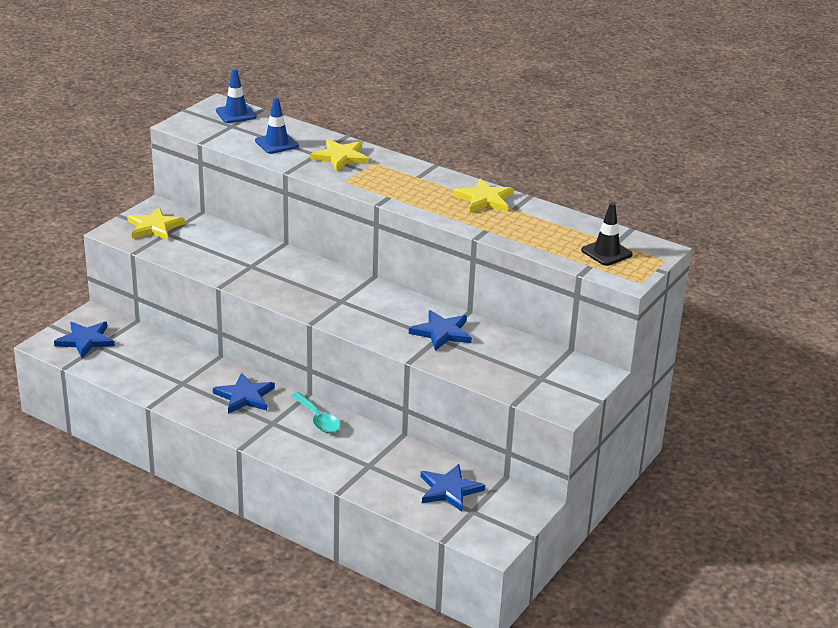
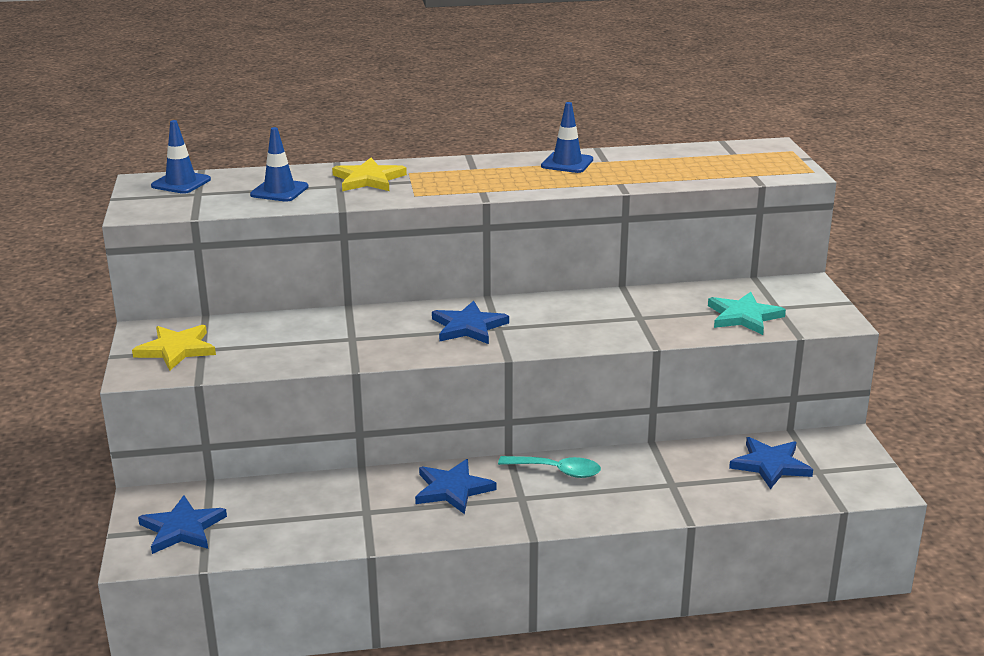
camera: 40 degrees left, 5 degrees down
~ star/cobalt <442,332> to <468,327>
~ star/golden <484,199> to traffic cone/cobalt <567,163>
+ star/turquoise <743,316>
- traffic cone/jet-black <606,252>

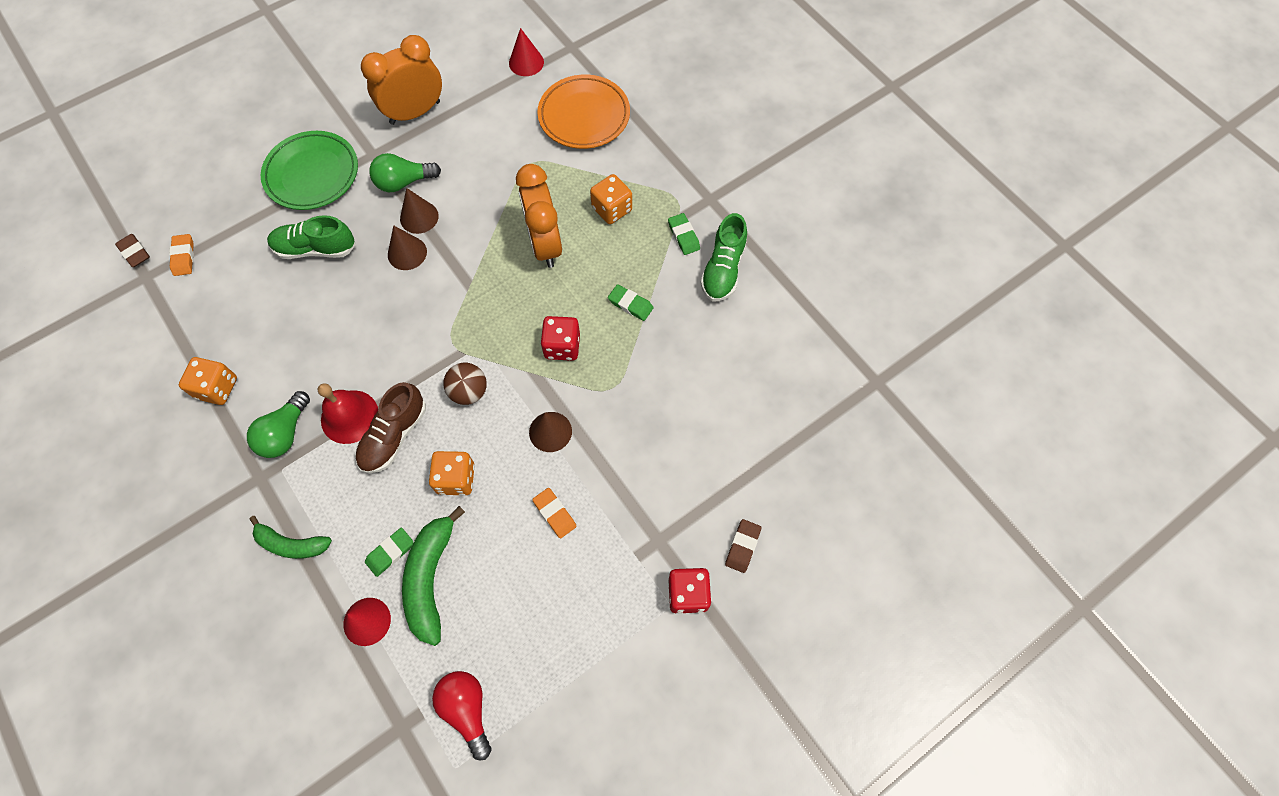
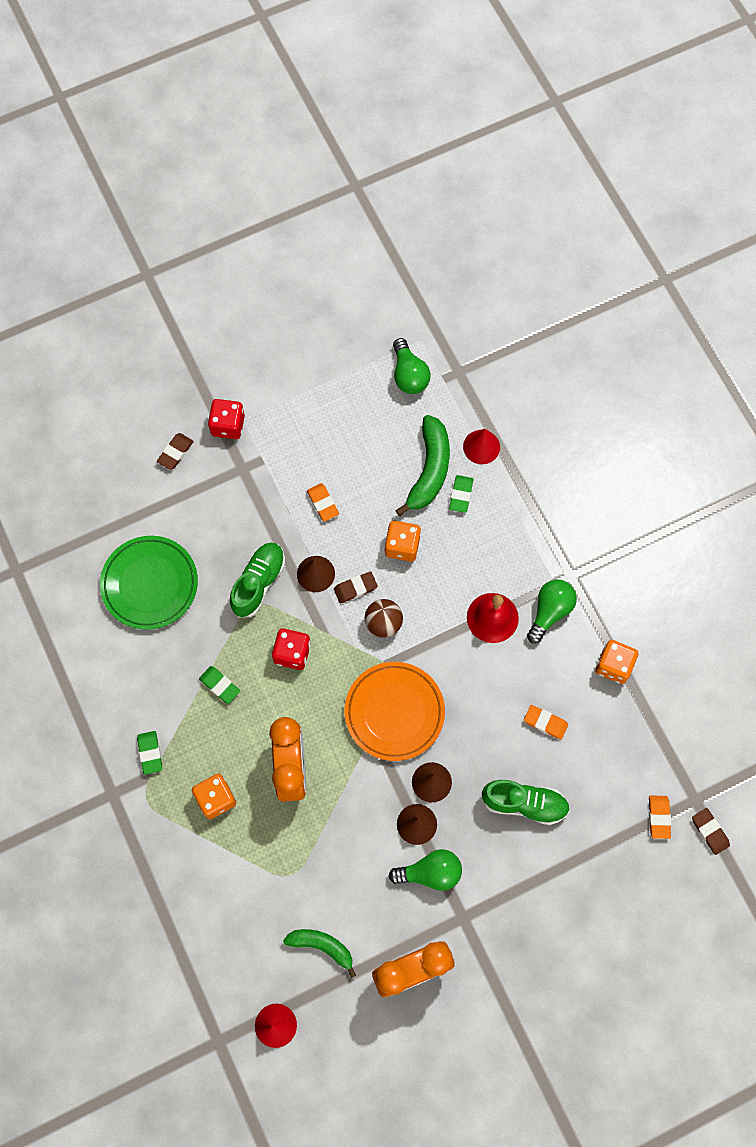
camera: 170 degrees left, 5 degrees up
~ flat dish/emerald <312,174> to <150,584>
~ shoe/emerald <723,269> to <258,583>
~ toy banana/emerald <291,544> to <322,946>
+ pencil eraser/brown <355,588>
~ flat dish/orange <584,116> to <394,712>
~ lightbulb/scarlet <467,709> to lightbulb/emerald <409,375>
~ pencil eraser/emerald <390,553> = <461,495> 45 degrees counterclockwise
+ pencil eraser/orange <545,723>
- shoe/brown <394,436>

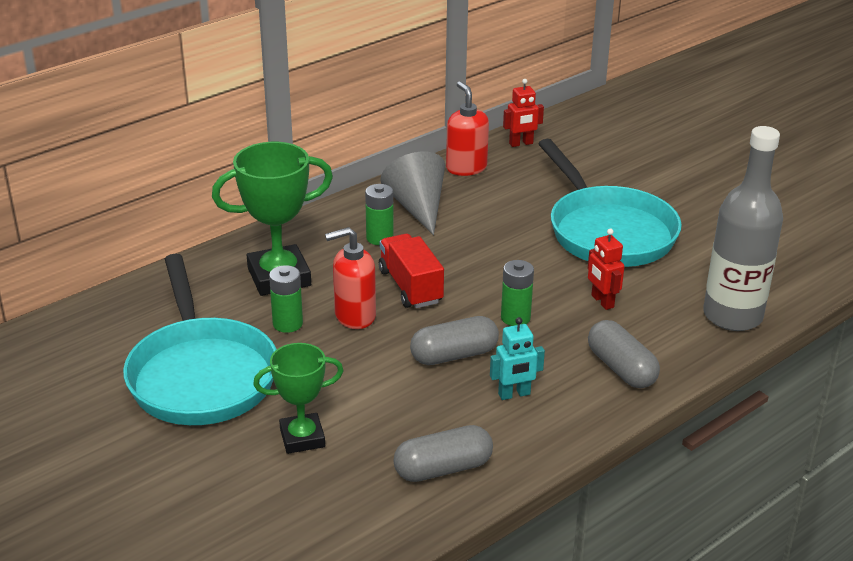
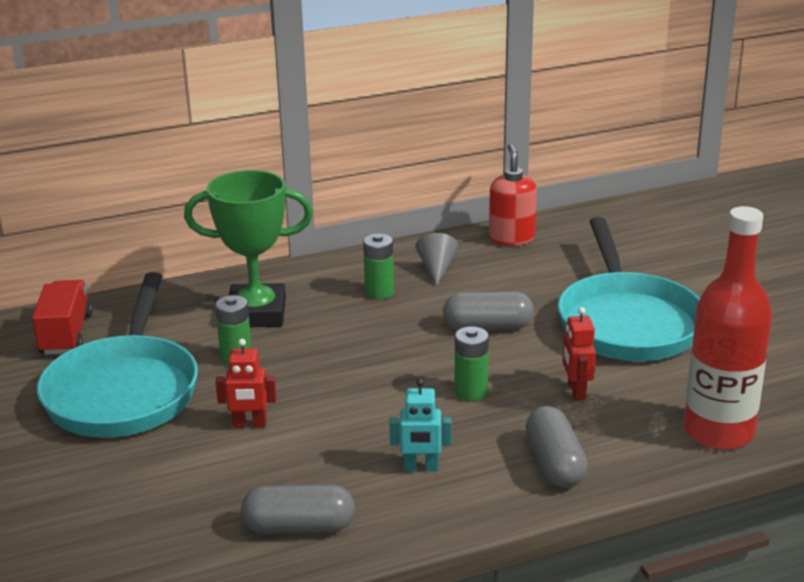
camera: 20 degrees right, 5 degrees down
~ lorry/scarlet <410,287> to <66,334>
~ toy robot/scarlet <521,144> to <249,425>
~ cone shape/gray <417,207> = <437,269> x0.60
~ capsule/gray <454,355> to <488,327>
~ flask/gray <732,316> to flask/scarlet <718,432>
- award cup/emerald <302,438>
- pump bottle/scarlet <354,316>

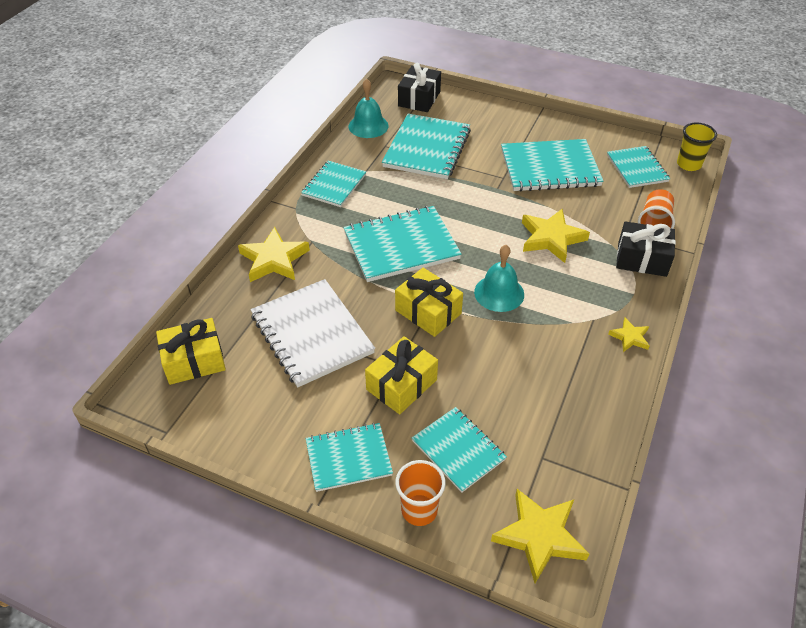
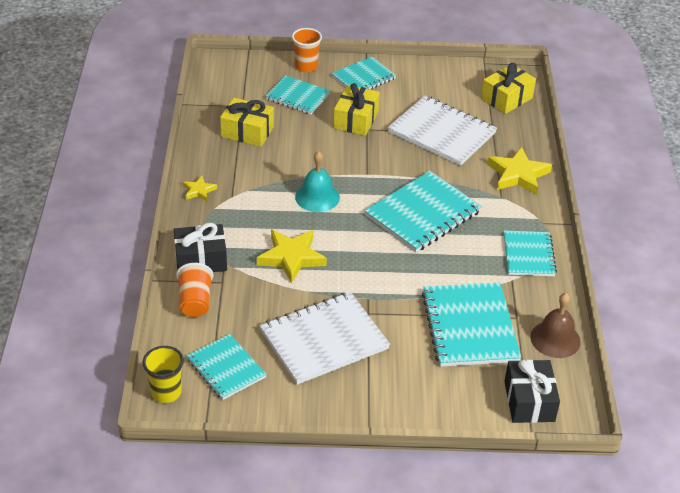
camera: 155 degrees right, 5 degrees down
~ present/golden <428,312> to <247,132>
~ notepad/turquoise <549,168> to notepad/white <324,340>
~ hand bell/turquoise <368,126> to hand bell/brown <555,339>
- star/golden <539,536>

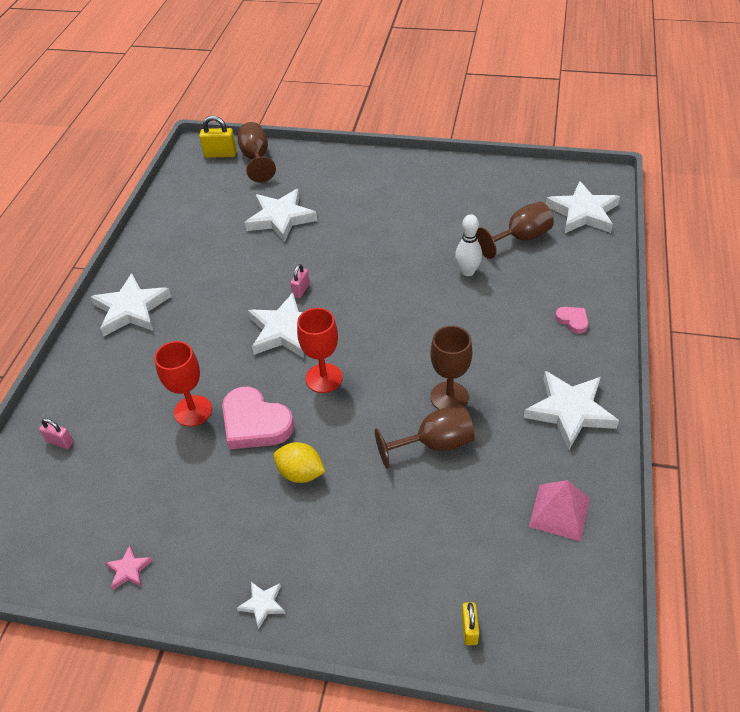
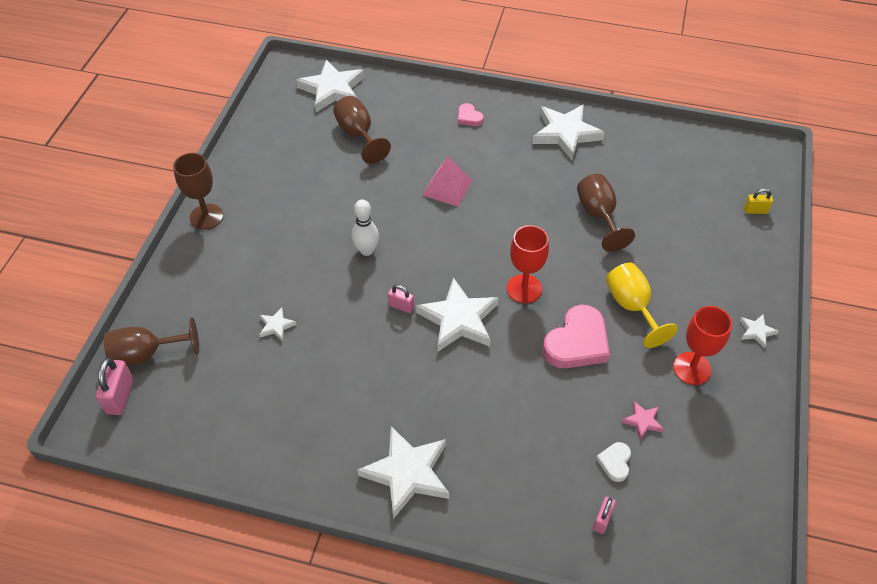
camera: 90 degrees left, 5 degrees up
~ lock/golden <220,154> to lock/rose-pink <120,396>
~ chalice/brown <449,397> to <206,217>
~ star/white <281,218> = <276,326> x0.46
~ skittle/white <467,271> to <366,250>
~ pyramid/rose-pink <559,512> to <447,187>
~ heart shape/rose-pink <572,320> = <469,117> 90 degrees counterclockwise
+ heart shape/white <615,462>
~ toy lemon/golden <301,473> to chalice/golden <631,306>
~ star/rose-pink <129,570> to <642,421>
~ chalice/scarlet <193,411> to <692,368>

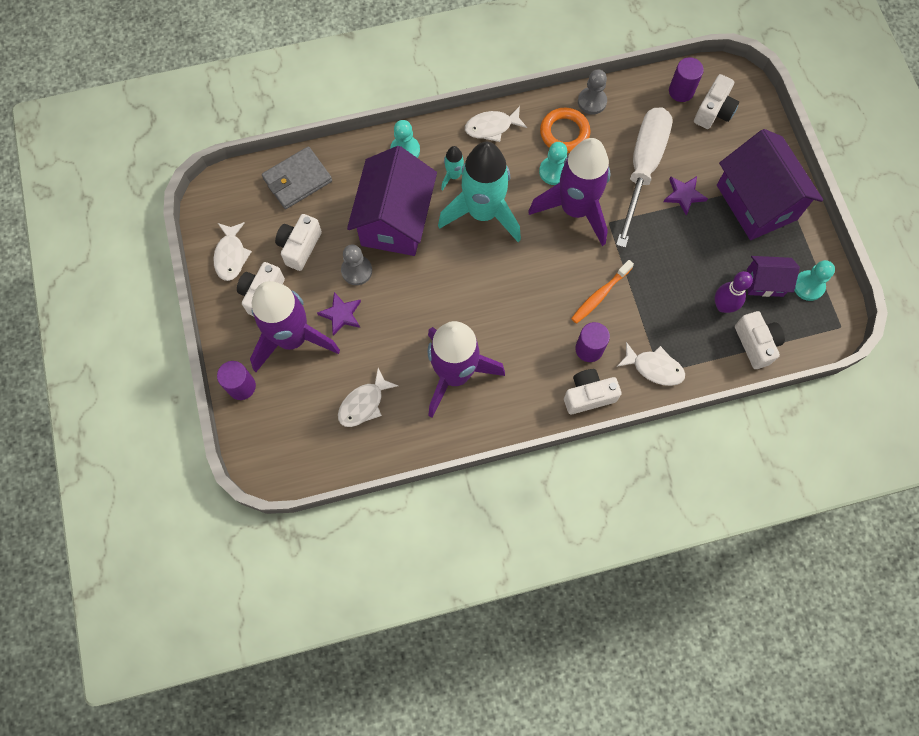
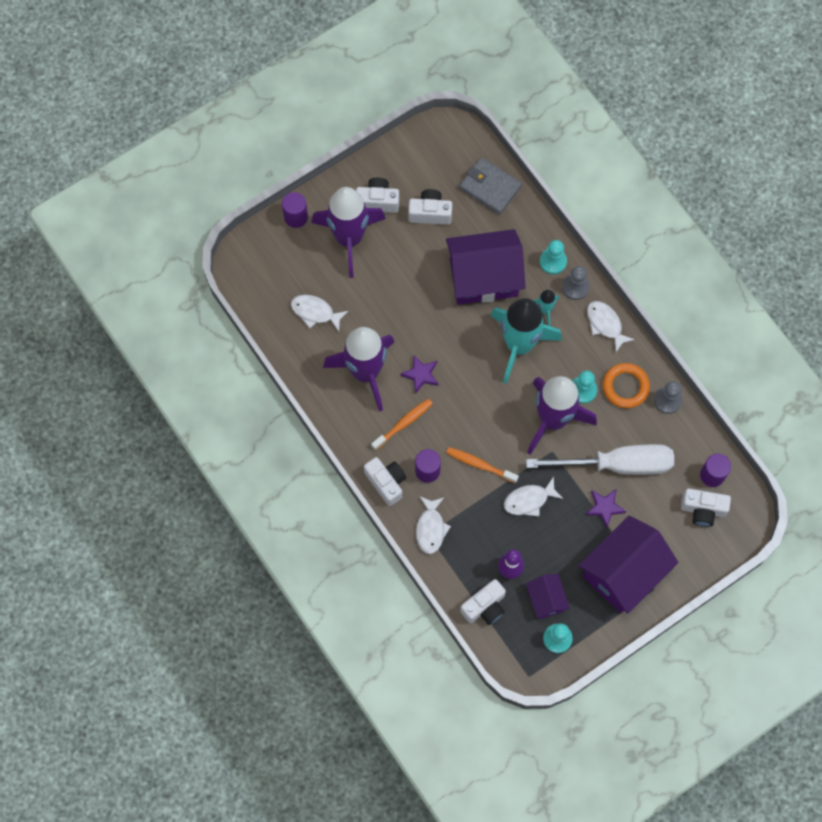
camera: 70 degrees right, 0 degrees up
+ dental brush/orange <403,423>
~ star/purple <341,314> to <421,374>
~ fish/white <231,256> to <529,500>
~ chess pawn/gray <356,271> to <575,287>

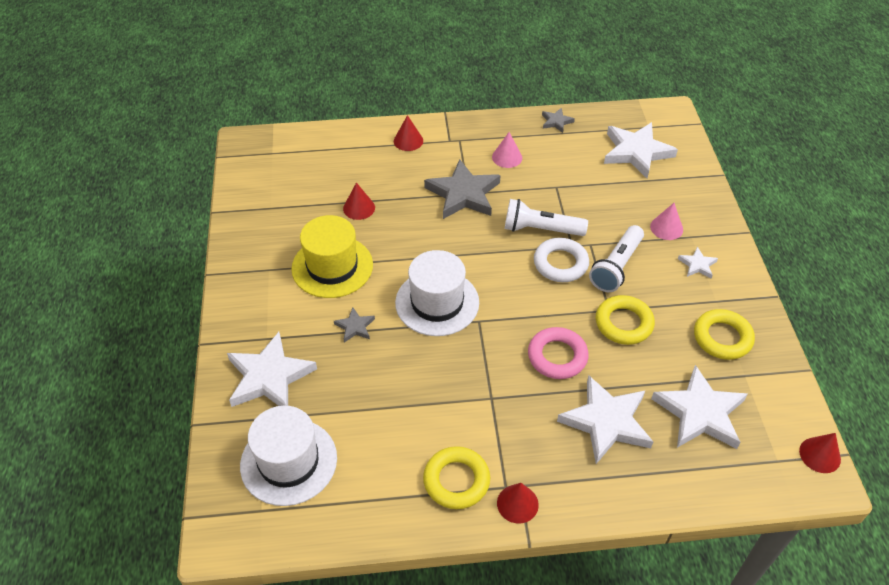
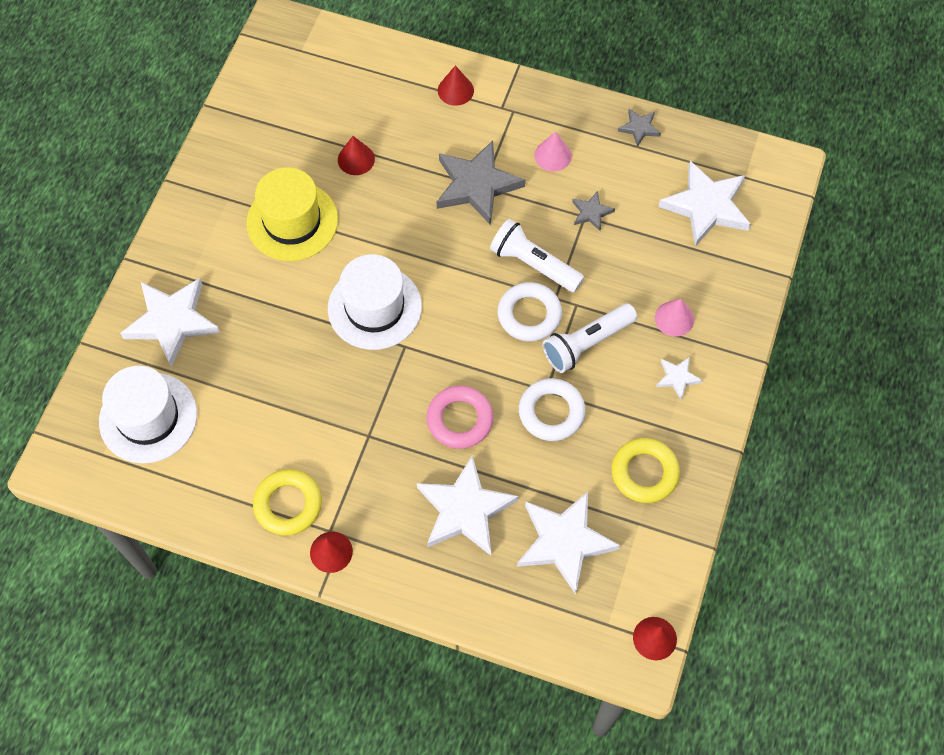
camera: 25 degrees right, 15 degrees up
~ ring/golden <623,323> to ring/white <551,412>
~ star/gray <355,327> to <591,212>

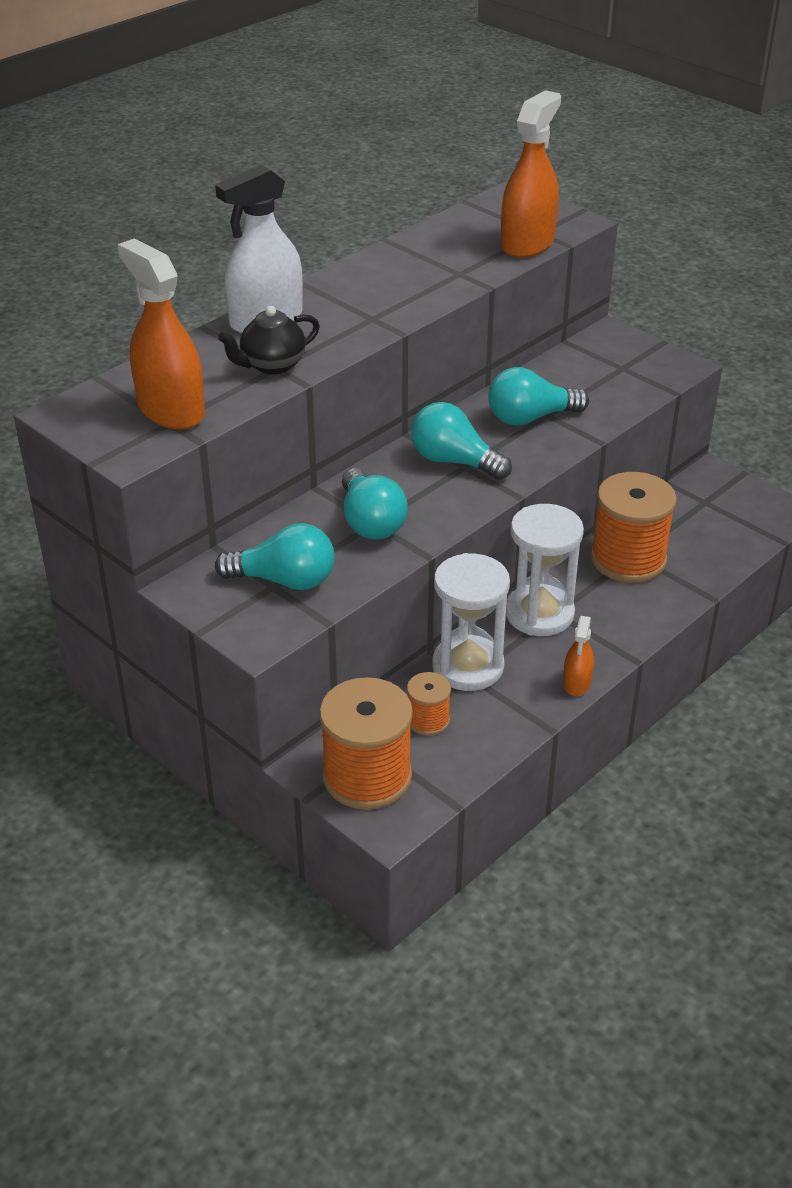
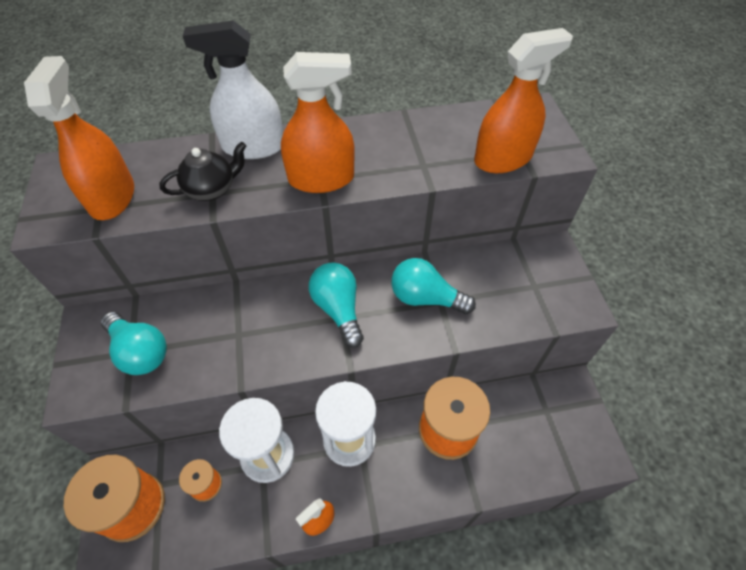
camera: 35 degrees right, 15 degrees up
~ china teapot/jet-black <272,365> = <212,189> 150 degrees clockwise
+ spray cleaner/orange <321,179>
- lightbulb/turquoise <370,522>

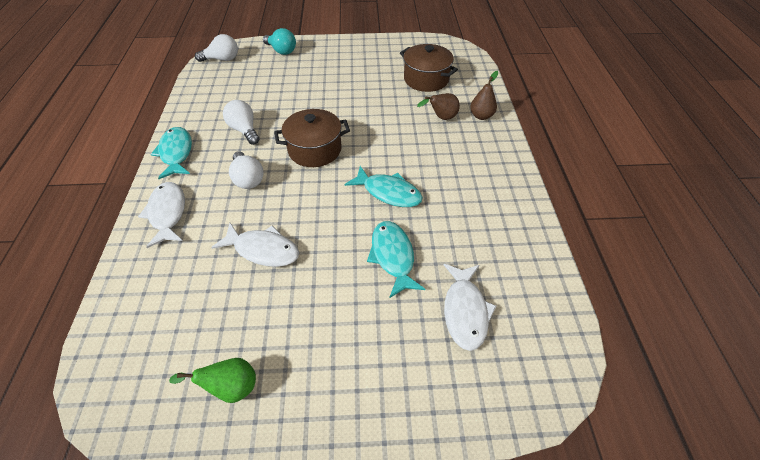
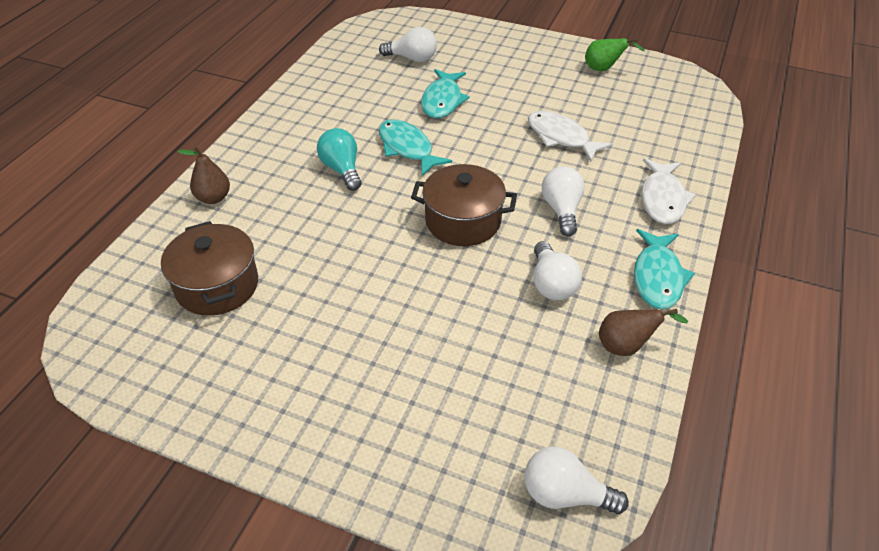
camera: 155 degrees left, 5 degrees down
~ lightbulb/turquoise <281,51> to <342,169>
~ fish/white <465,311> to lightbulb/white <412,58>
~ toy pear/brown <441,118> to <626,346>

